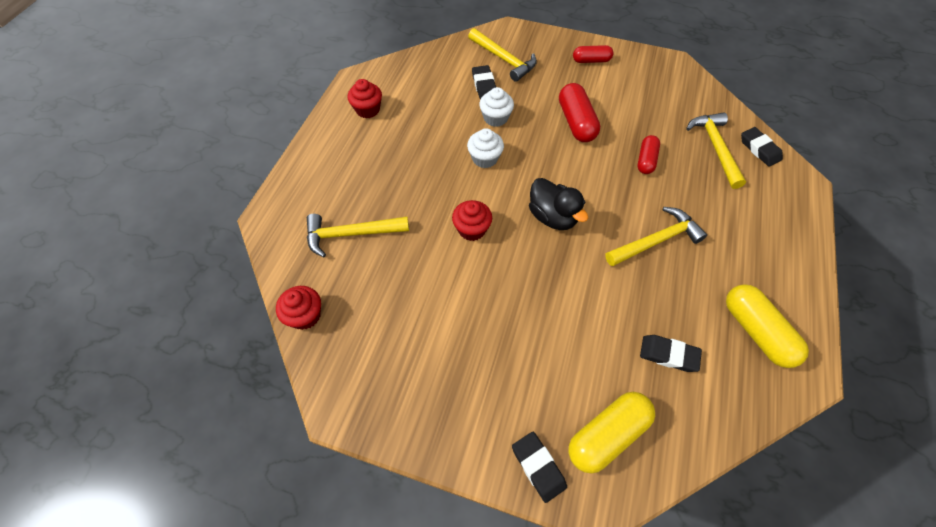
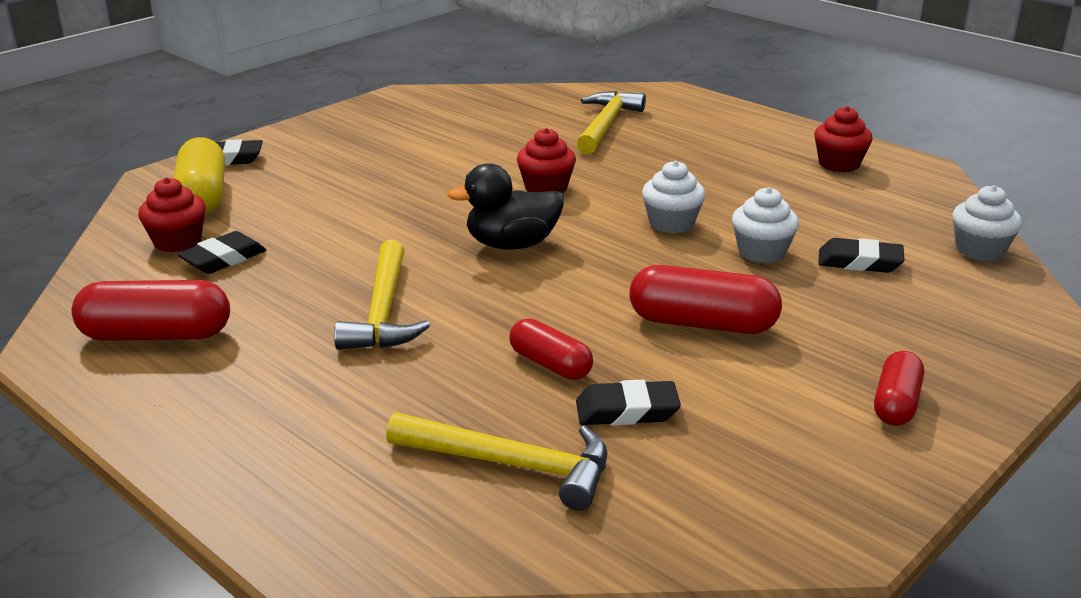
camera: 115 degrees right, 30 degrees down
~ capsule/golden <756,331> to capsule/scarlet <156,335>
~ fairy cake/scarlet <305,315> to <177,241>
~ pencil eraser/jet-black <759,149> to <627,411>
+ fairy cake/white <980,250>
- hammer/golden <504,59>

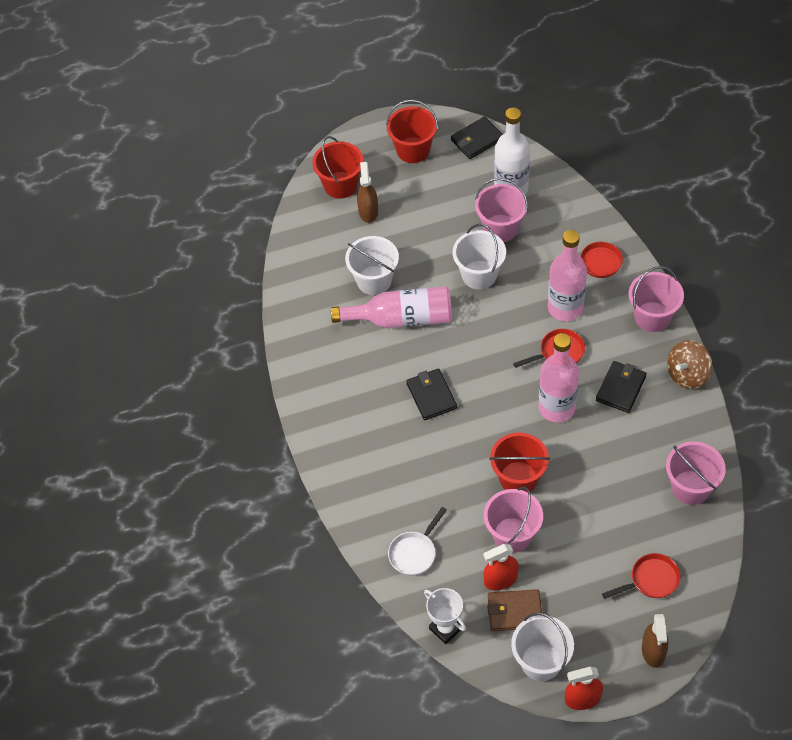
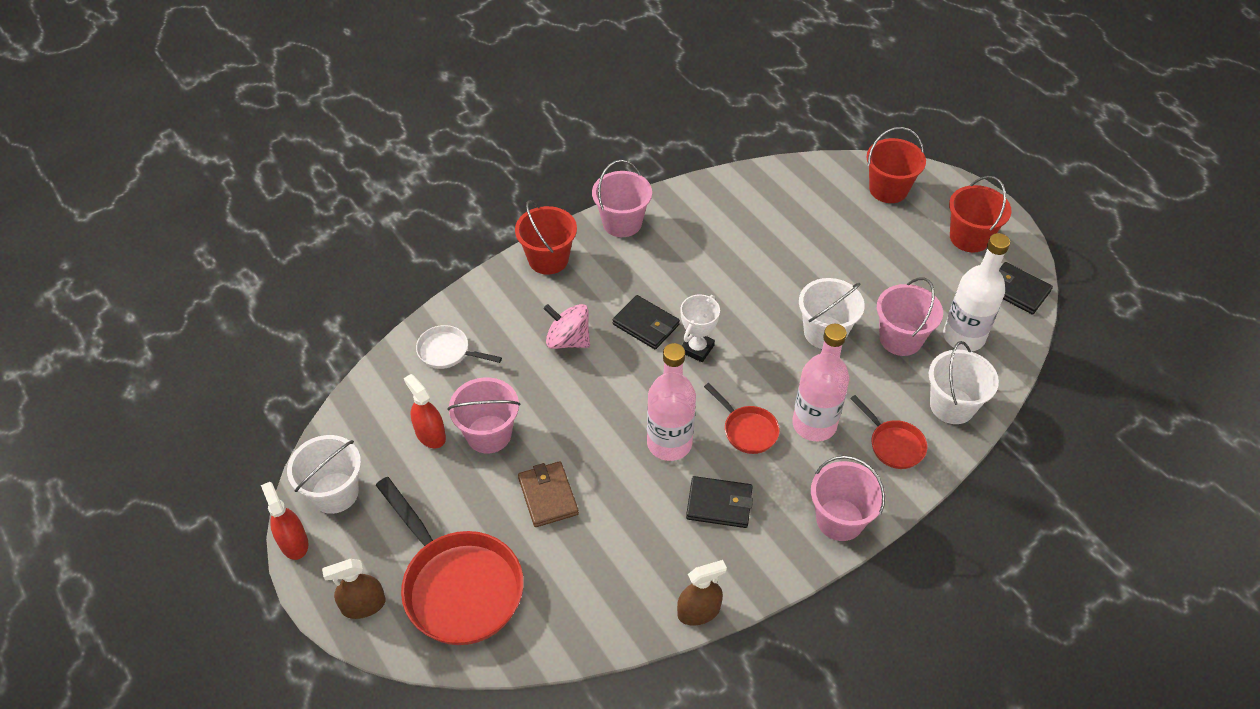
camera: 70 degrees right, 5 degrees down
~ pan/scarlet <651,580> = <458,586> x2.00
~ pail/scarlet <518,478> to <548,259>
~ wallet/brown <515,612> to <548,496>
+ toy top/rose-pink <568,340>
~ pail/rose-pink <690,487> to <622,223>
~ wallet/jet-black <431,396> = <646,324> 75 degrees clockwise
~ spray cleaner/brown <368,211> to <698,611>
~ award cup/white <445,628> to <697,348>
~ pail/white <374,280> to <952,406>
- flask/rose-pink <401,318>
- toy top/brown <687,374>

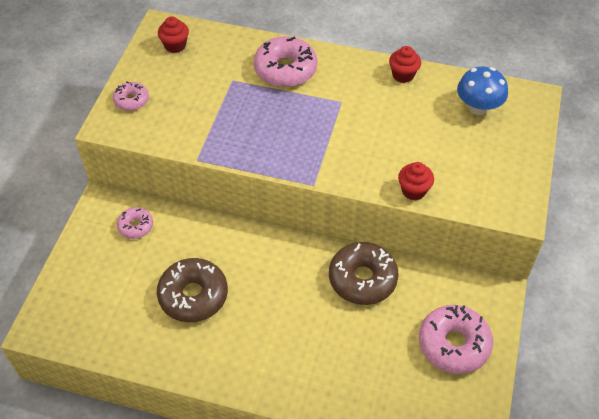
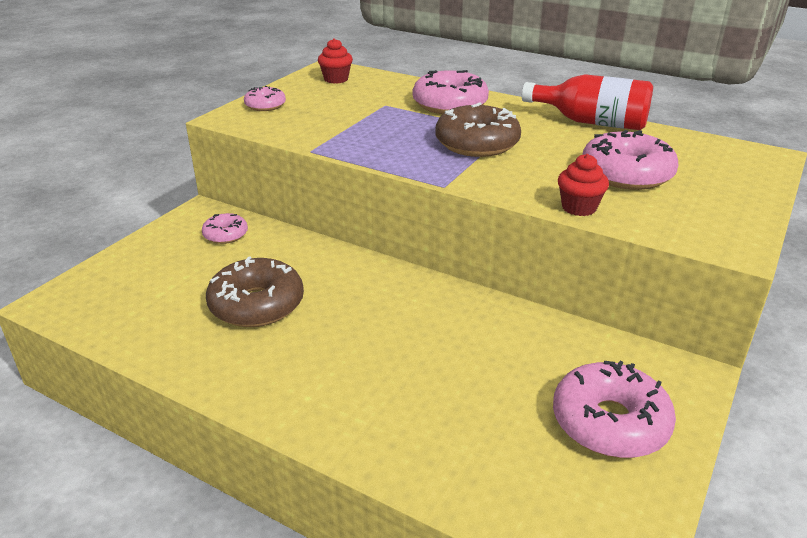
camera: 15 degrees right, 20 degrees down
~ glazed donut/brown <362,279> to <477,144>
~ fairy cake/scarlet <403,75> to flask/scarlet <591,122>
+ glazed donut/rose-pink <626,174>
- mushroom/cobalt <478,107>

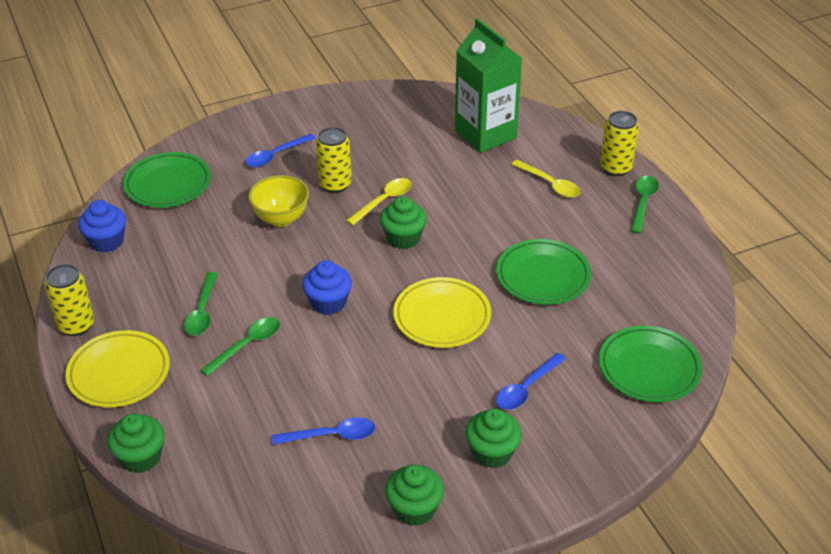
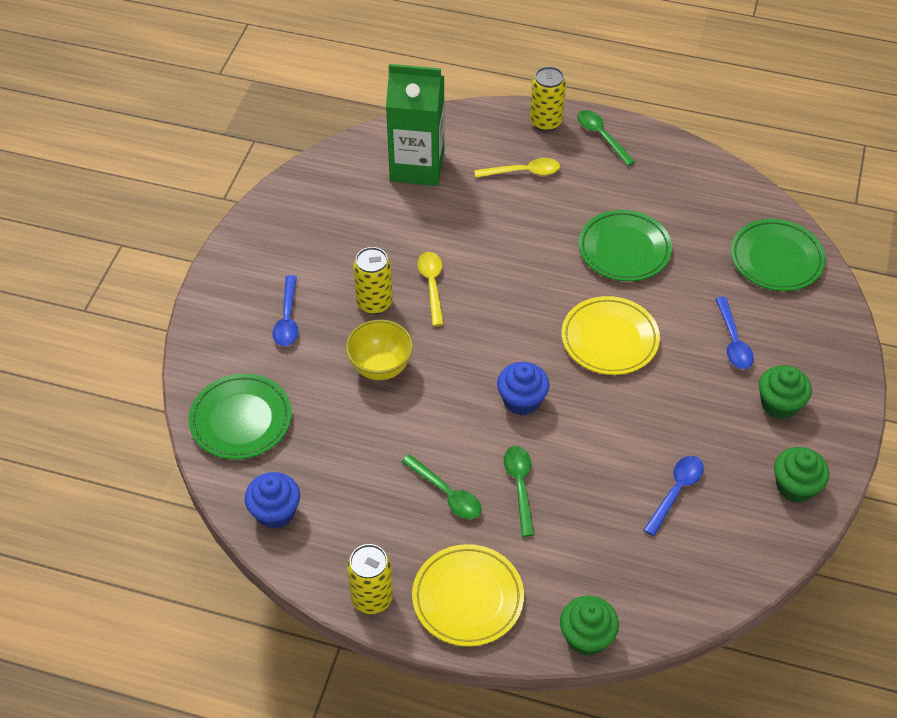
camera: 50 degrees left, 10 degrees up
- fairy cake/emerald <403,238>

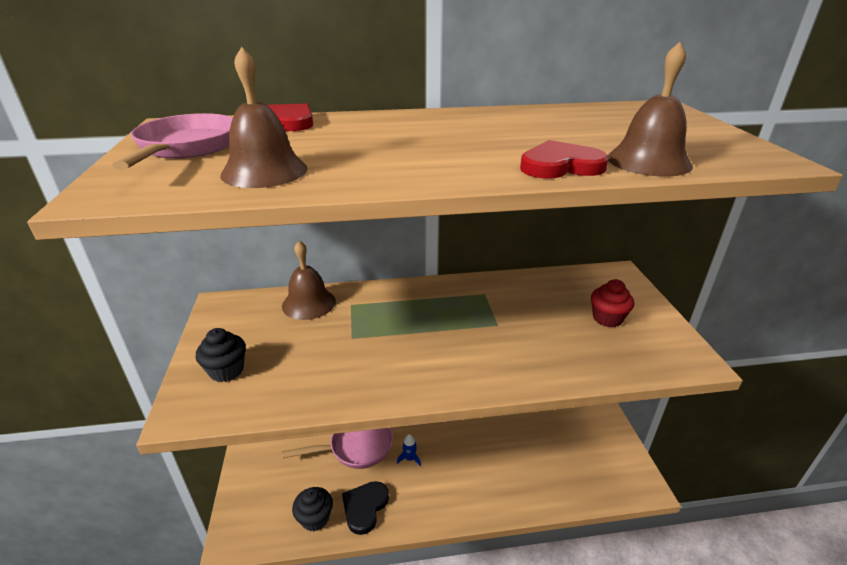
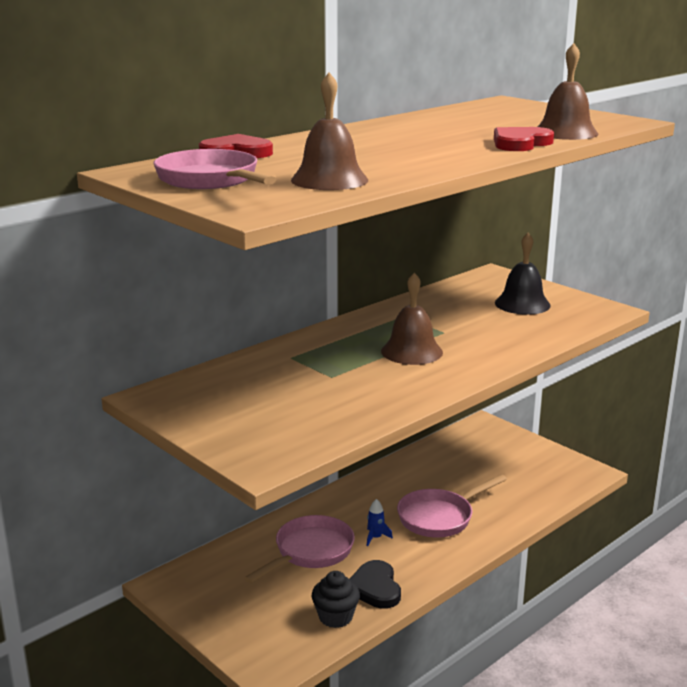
camera: 35 degrees left, 10 degrees down
~ hand bell/brown <309,303> to <411,351>
+ pan/rose-pink <440,517>
~ fairy cake/scarlet <607,318> to hand bell/jet-black <522,304>
- fairy cake/jet-black <226,370>

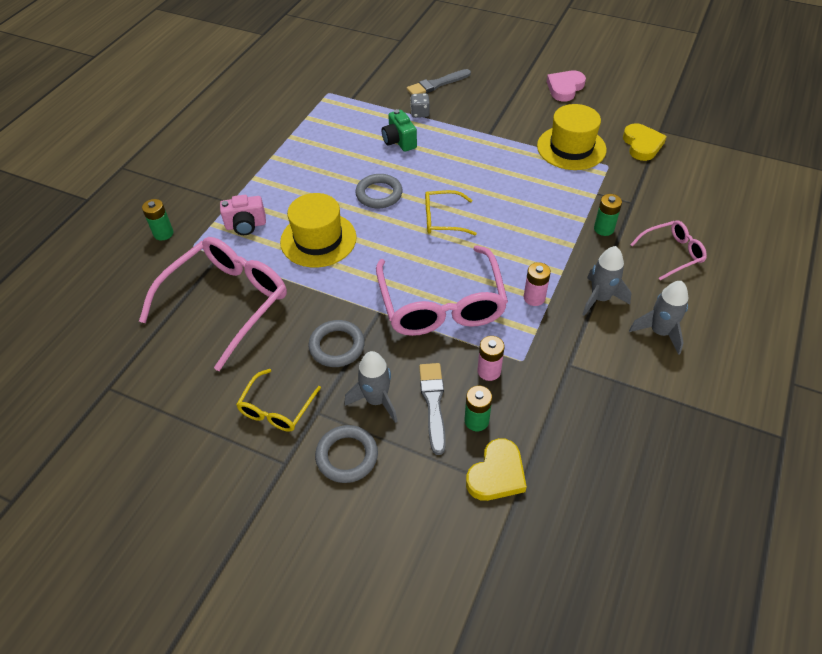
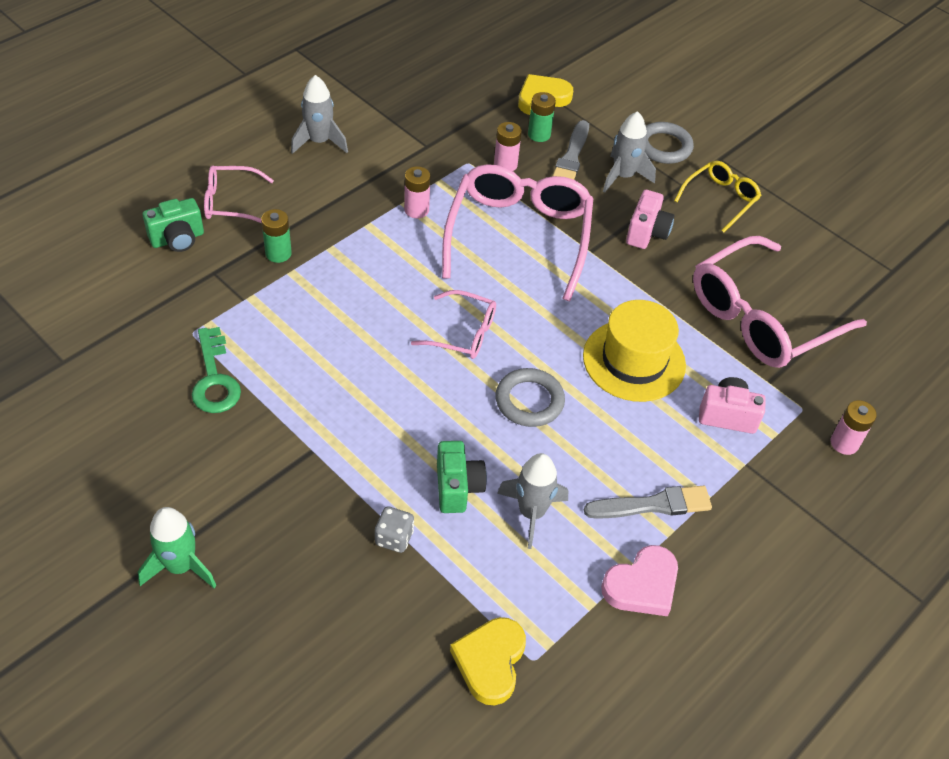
camera: 165 degrees left, 0 degrees up
+ toy rocket/emerald <180,566>
+ camera/emerald <177,239>
~ hat/golden <571,148> to door key/emerald <214,379>
~ spectacles/golden <442,219> to spectacles/rose-pink <463,333>
~ heart shape/golden <642,145> to <490,662>
~ toy rocket/gray <600,298> to <531,513>
~ paintbrush/gray <437,84> to <653,505>
~ heart shape/rose-pink <565,88> to <642,585>
~ ring/gray <337,346> to camera/rose-pink <647,233>
~ battery/emerald <163,233> to battery/rose-pink <844,443>

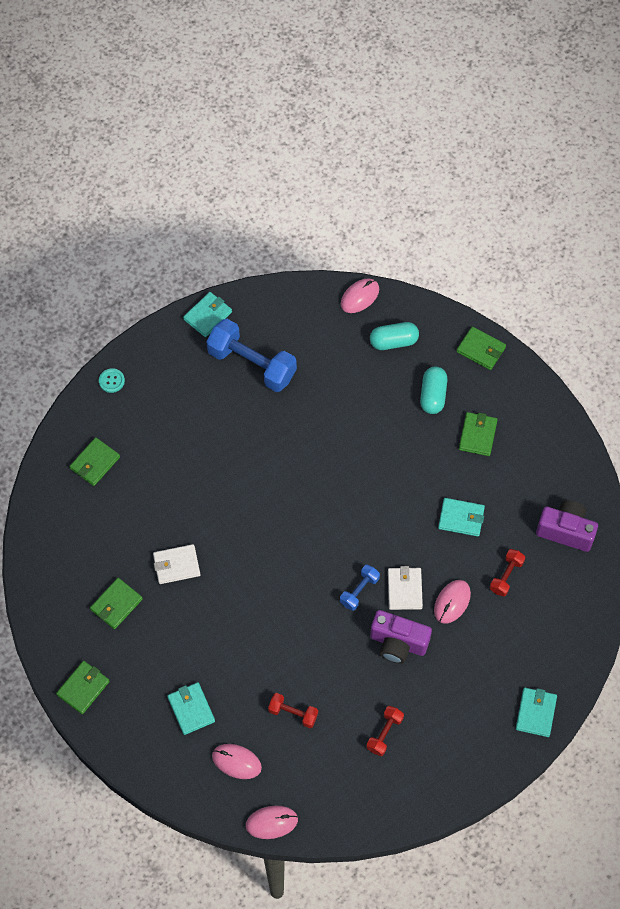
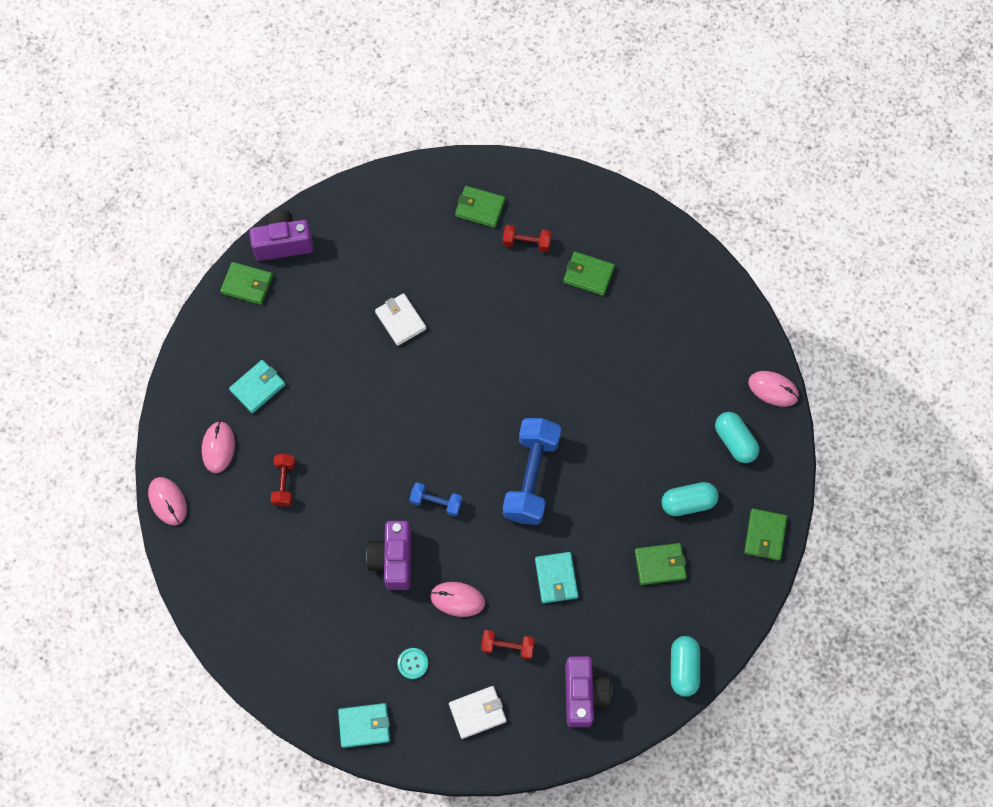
camera: 70 degrees right, 5 degrees up
+ camera/purple <283,243>
~ button/turquoise <111,381> to <413,663>
~ wallet/white <404,589> to <477,712>
~ dumbbell/scarlet <384,733> to <526,243>
~ dumbbell/cobalt <252,364> to <531,477>
~ wallet/emerald <116,604> to <588,275>
+ capsule/turquoise <683,668>
- wallet/turquoise <207,316>

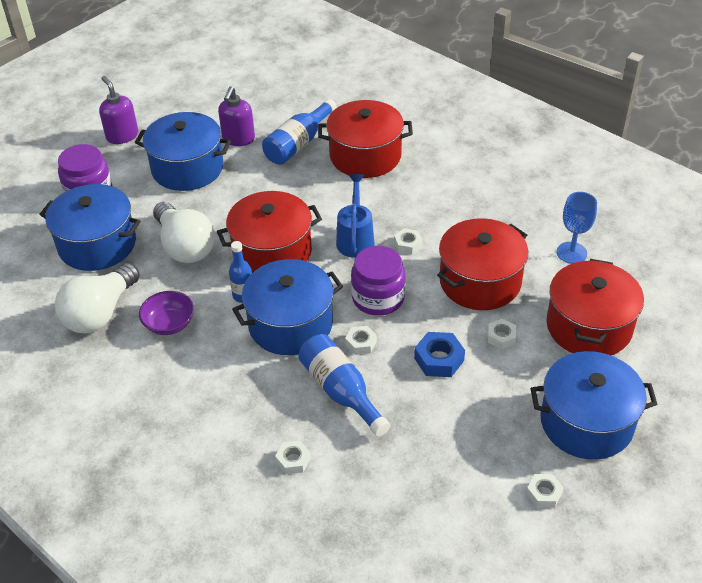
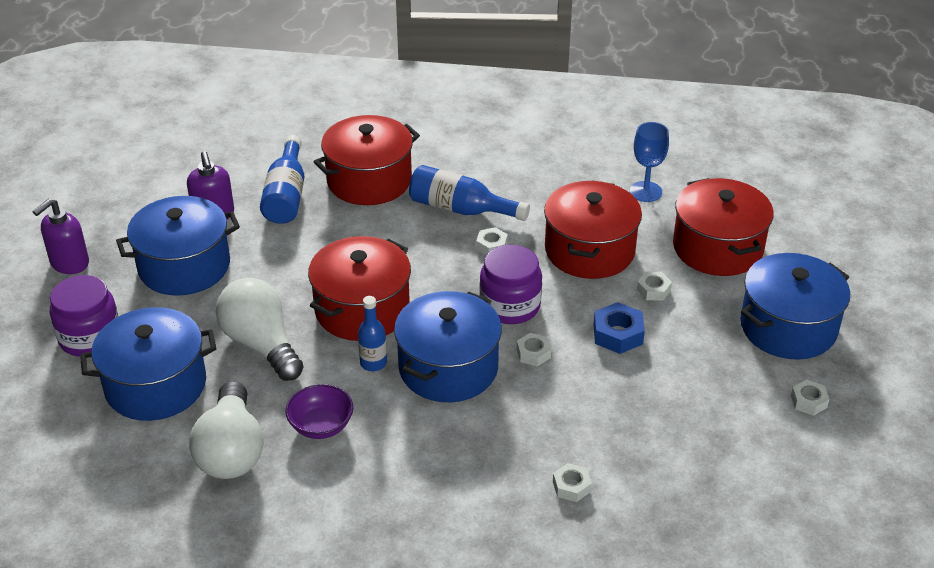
camera: 35 degrees left, 5 degrees down
~ pump bottle/purple <122,136> = <69,263> 75 degrees counterclockwise
~ lightbulb/white <185,246> = <261,344> 150 degrees counterclockwise
~ flask/cobalt <341,392> to <461,209>
- watering can/cobalt <355,239>

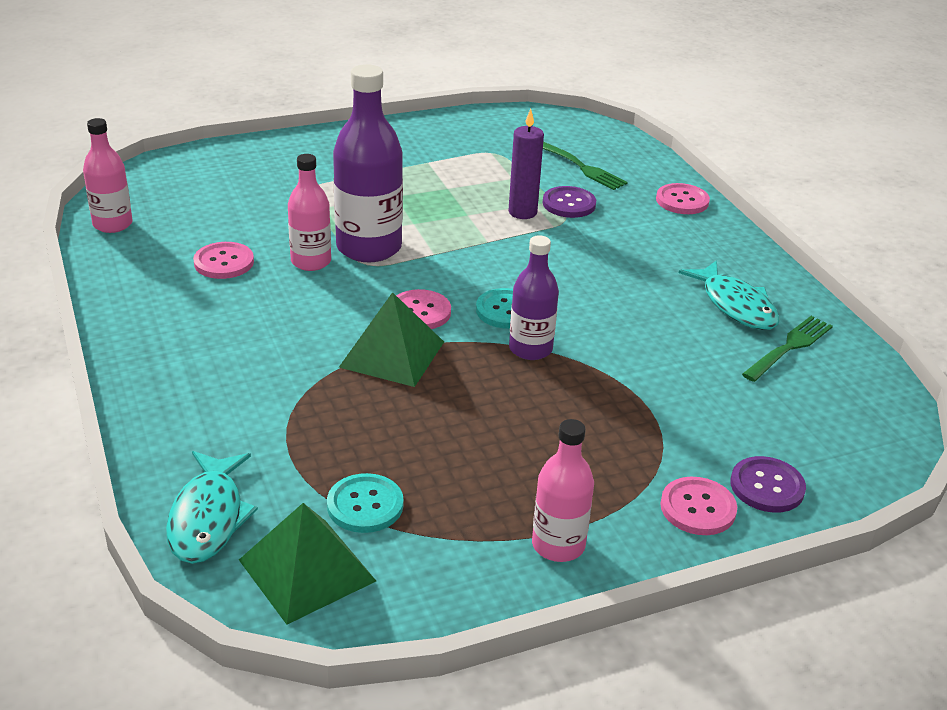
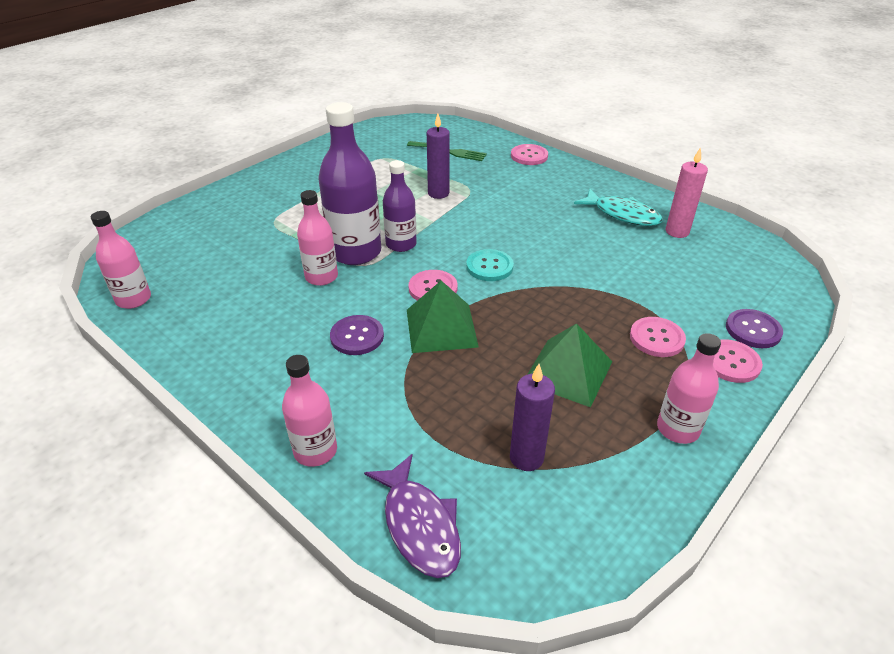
camera: 25 degrees left, 5 degrees up
+ flask/rose-pink <315,451>
~ button/purple <569,204> to <357,336>
~ fish/turquoise <208,518> to fish/purple <419,525>
~ flask/purple <530,349> to <401,244>
~ button/turquoise <365,505> to wax candle/purple <526,458>
~ pyramid/emerald <306,570> to <568,372>
~ button/rose-pink <224,262> to <656,338>
~ dinner fork/emerald <789,348> to wax candle/rose-pink <677,232>

